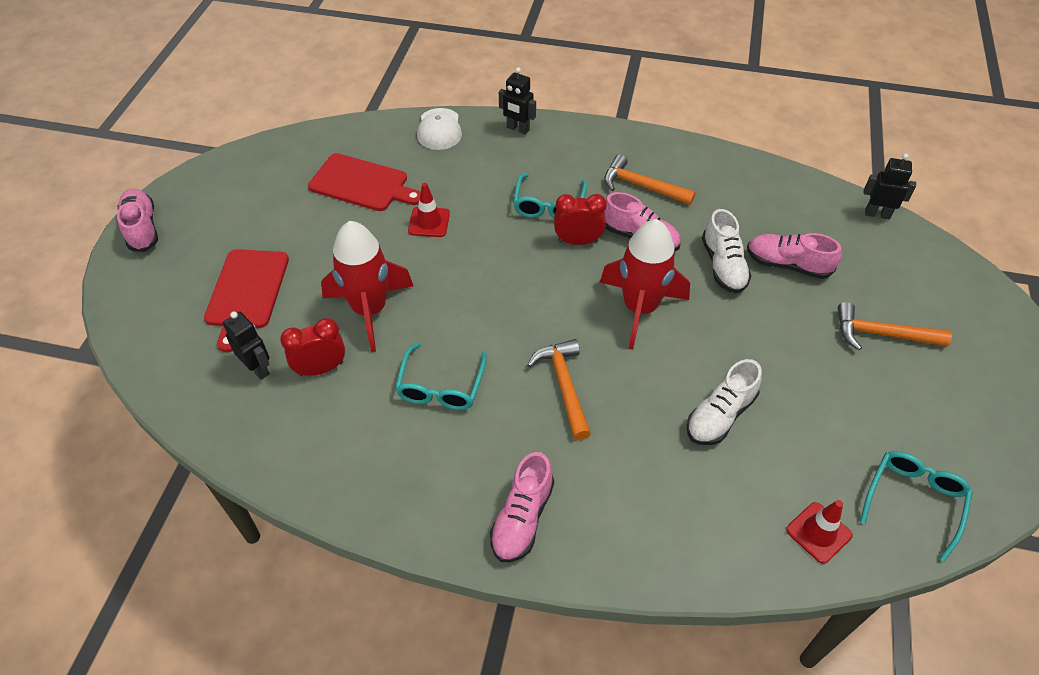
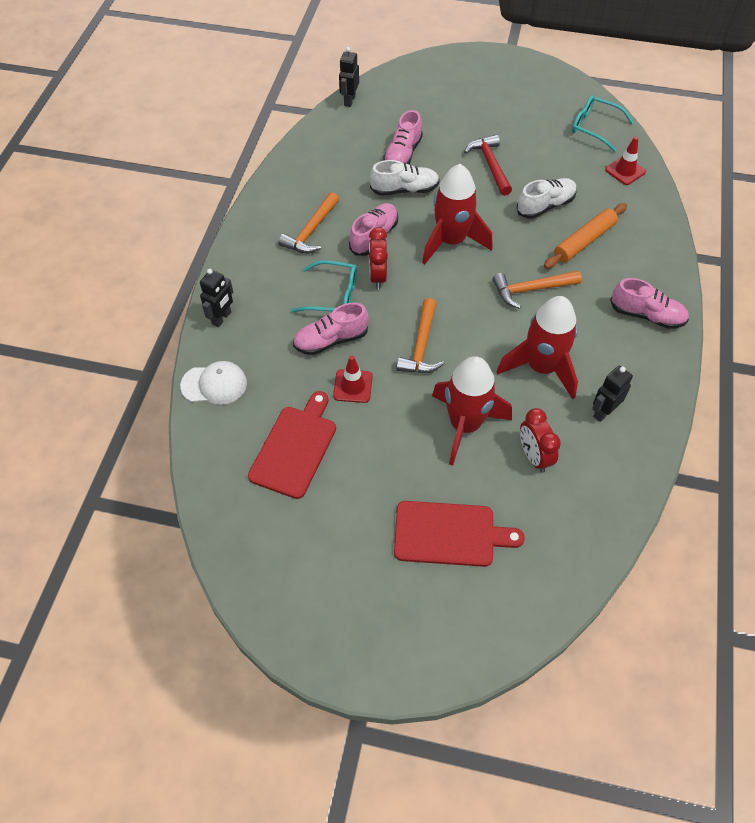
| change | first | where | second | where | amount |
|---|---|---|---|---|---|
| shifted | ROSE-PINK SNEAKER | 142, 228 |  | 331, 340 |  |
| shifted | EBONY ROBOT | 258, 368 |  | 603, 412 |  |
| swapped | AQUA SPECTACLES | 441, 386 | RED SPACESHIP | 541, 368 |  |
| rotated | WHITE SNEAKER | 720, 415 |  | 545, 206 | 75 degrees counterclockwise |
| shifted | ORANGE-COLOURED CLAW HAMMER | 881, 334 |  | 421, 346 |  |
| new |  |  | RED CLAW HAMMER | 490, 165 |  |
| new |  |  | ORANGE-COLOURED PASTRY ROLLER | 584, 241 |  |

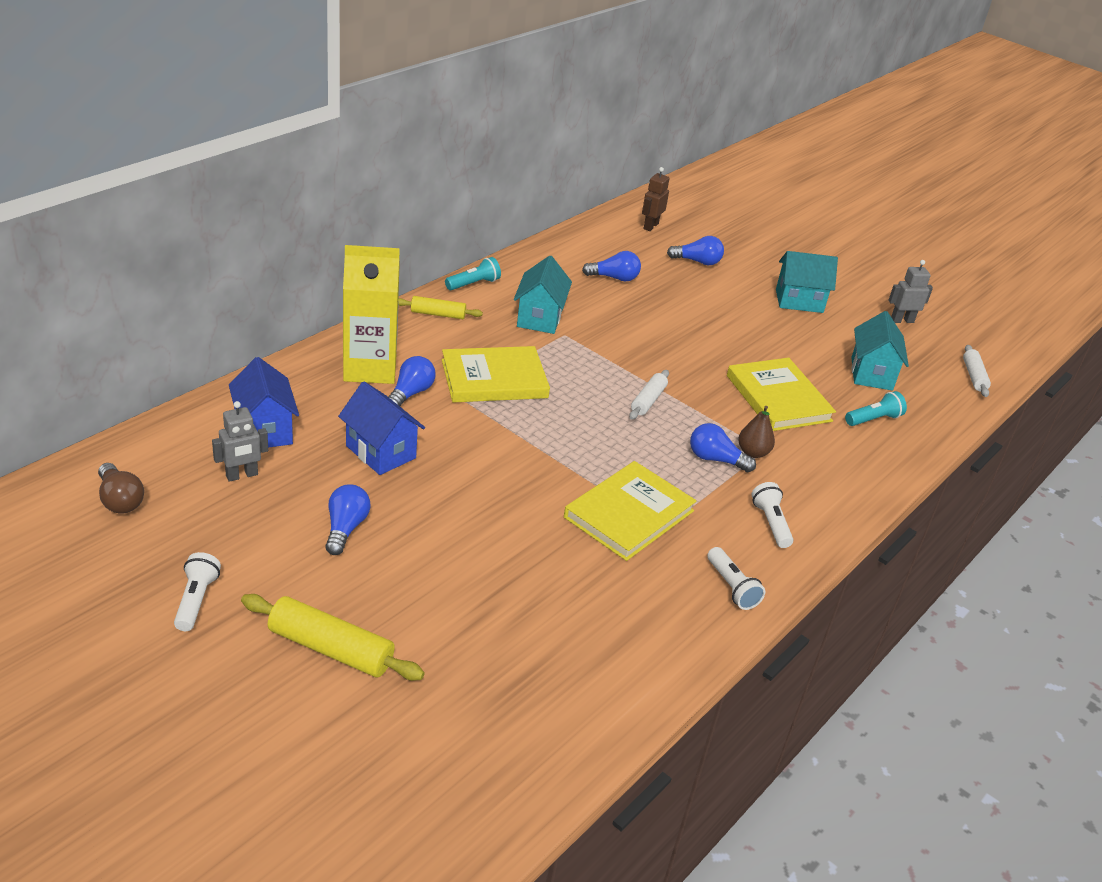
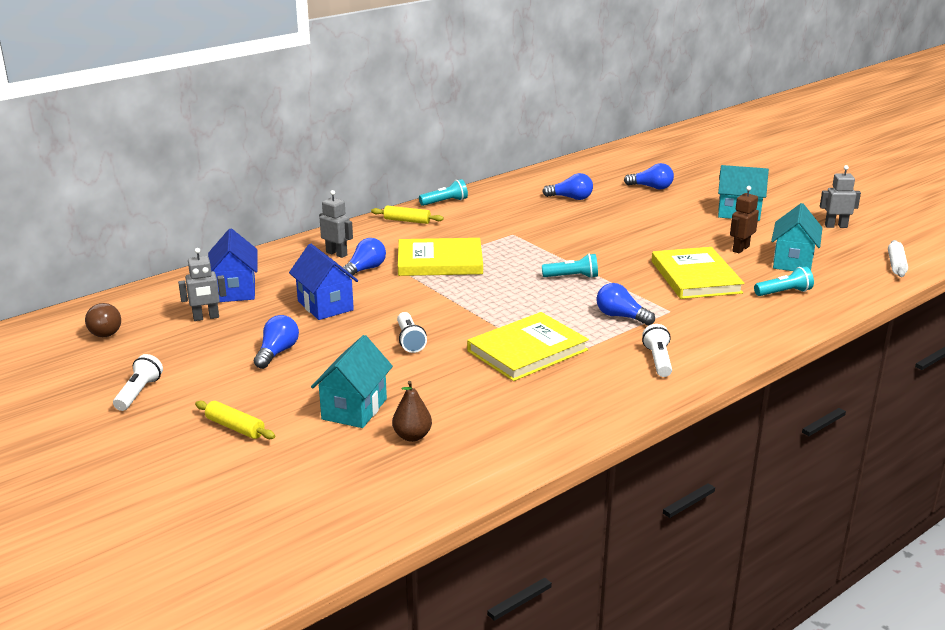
| change | first | where | second | where | amount |
|---|---|---|---|---|---|
| scaled | BRIGHT YELLOW PASTRY ROLLER | 331, 648 |  | 235, 427 | x0.61 |
| swapped | BRIGHT YELLOW MILK CARTON | 370, 368 | GREY ROBOT | 336, 254 |  |
| shifted | AQUA HOUSE | 539, 318 |  | 354, 409 |  |
| swapped | WHITE PASTRY ROLLER | 648, 400 | AQUA FLASHLIGHT | 572, 277 |  |
| shifted | DARK BROWN ROBOT | 650, 226 |  | 740, 249 |  |
| shifted | WHITE FLASHLIGHT | 731, 587 |  | 409, 341 |  |
| shifted | DARK BROWN PEAR FRUIT | 753, 452 |  | 412, 436 |  |

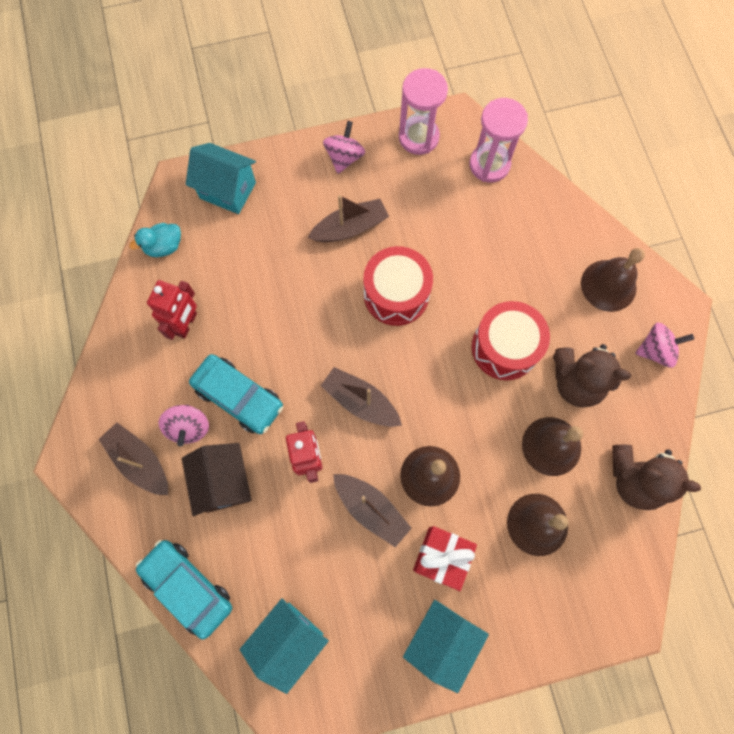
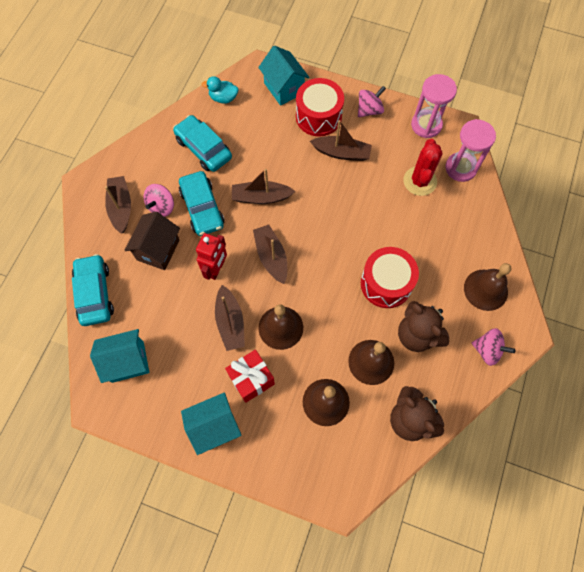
| change | first | where | second | where | amount |
|---|---|---|---|---|---|
| swapped | RED ROBOT | 186, 324 | AQUA TOY CAR | 203, 148 |  |
| shifted | RED DRUM | 396, 294 |  | 318, 116 |  |
| new |  |  | DARK BROWN SAILBOAT | 261, 197 |  |
| new |  |  | RED CACTUS | 420, 181 |  |

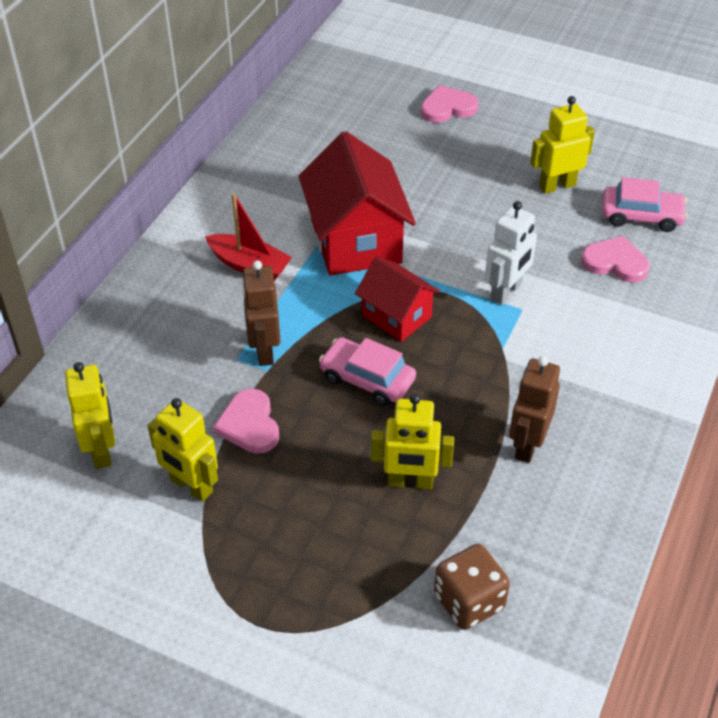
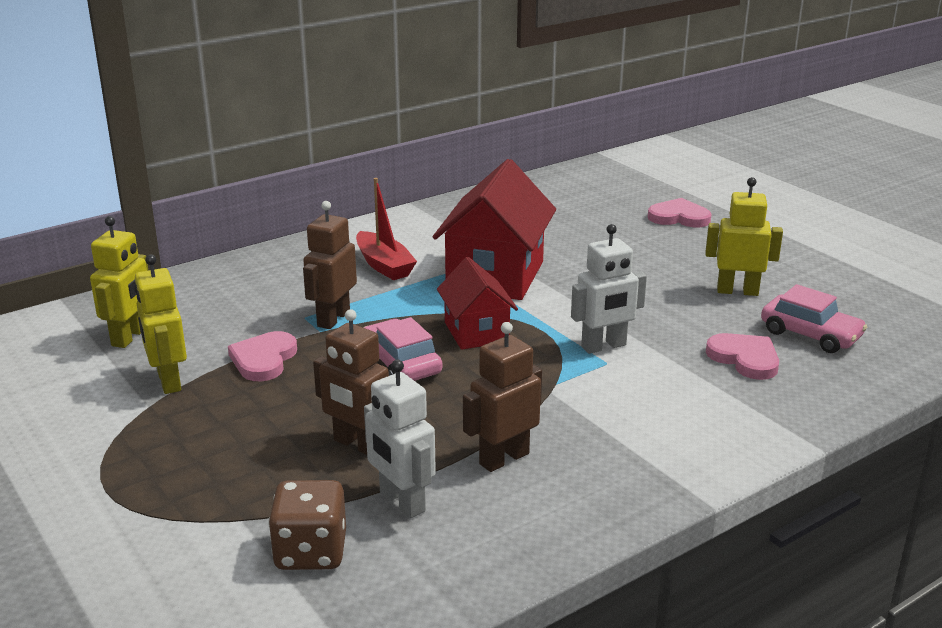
| change | first | where | second | where | amount |
|---|---|---|---|---|---|
| repainted | BRIGHT YELLOW ROBOT | 410, 482 | DARK BROWN ROBOT | 357, 445 |  |
| new |  |  | WHITE ROBOT | 401, 502 |  |

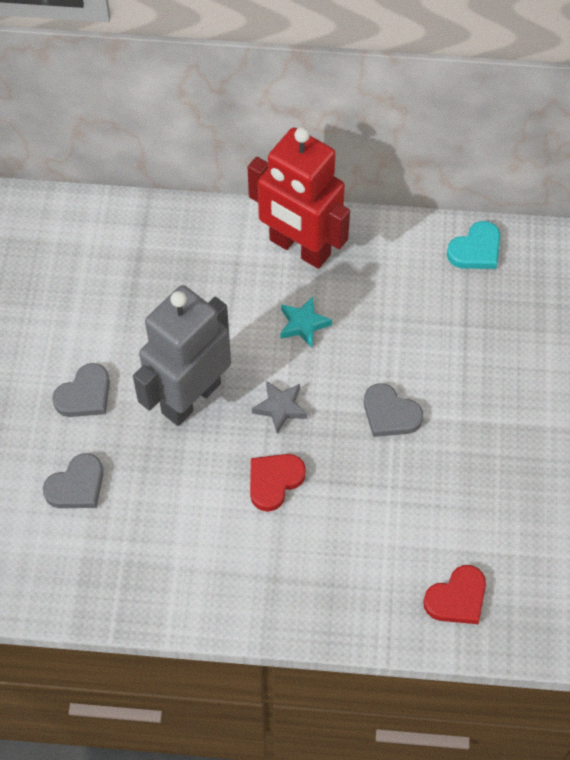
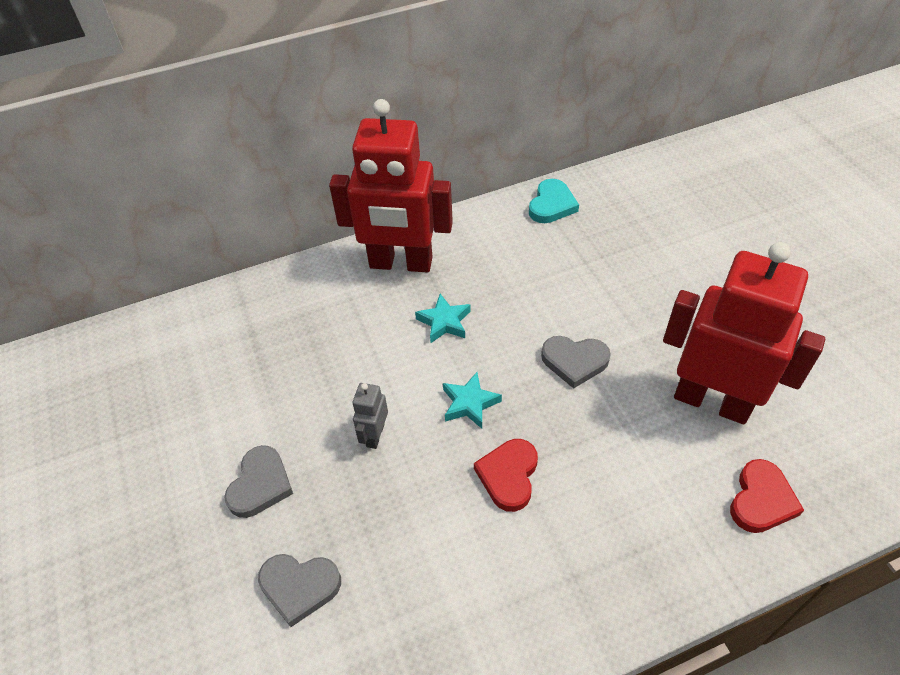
| change | first | where | second | where | amount |
|---|---|---|---|---|---|
| rotated | GREY LOVE HEART | 76, 486 |  | 299, 587 | 75 degrees clockwise |
| scaled | GREY ROBOT | 190, 397 |  | 375, 435 | x0.41 |
| repainted | GREY STAR | 280, 408 | AQUA STAR | 469, 403 |  |
| new |  |  | RED ROBOT | 712, 401 |  |

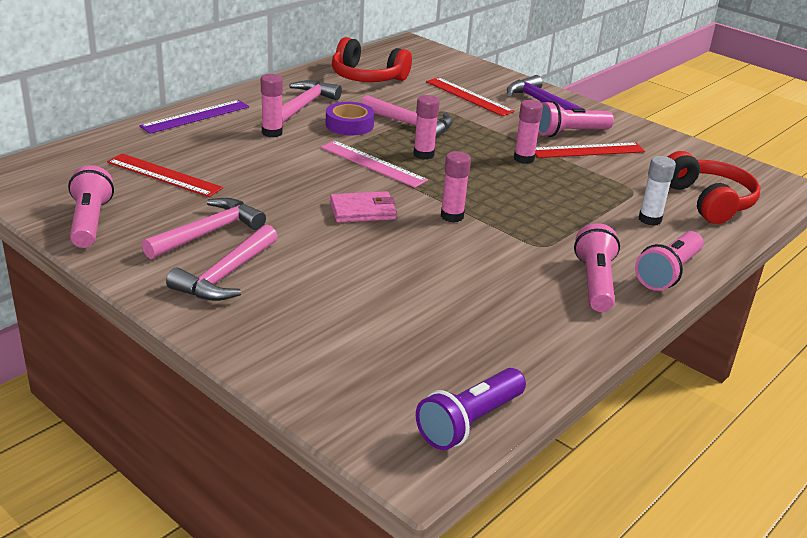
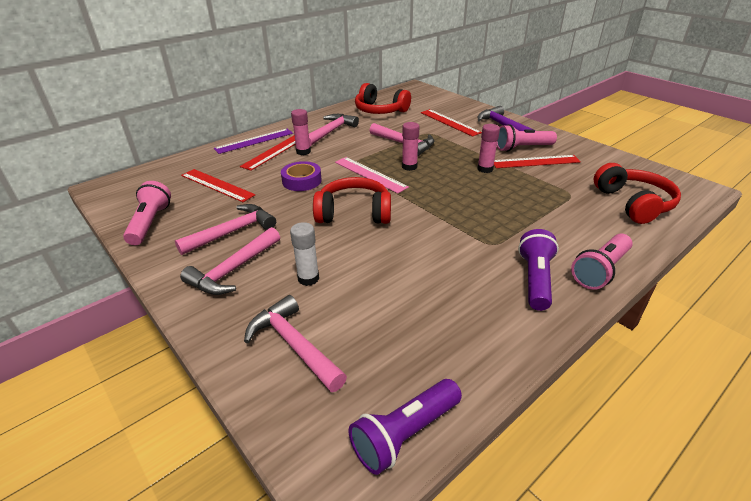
| change | first | where | second | where | amount |
|---|---|---|---|---|---|
| shifted | VIOLET STICKY TAPE | 349, 125 |  | 302, 181 |  |
| swapped | ROSE-PINK WALLET | 363, 211 | RED HEADPHONES | 354, 213 |  |
| gone | ROSE-PINK GLUE | 452, 216 |  |  |  |
| repainted | ROSE-PINK FLASHLIGHT | 595, 282 | VIOLET FLASHLIGHT | 535, 279 |  |
| shifted | WHITE GLUE | 650, 219 |  | 308, 278 |  |
| new |  |  | RED RULER | 274, 152 |  |
| new |  |  | ROSE-PINK CLAW HAMMER | 293, 344 |  |

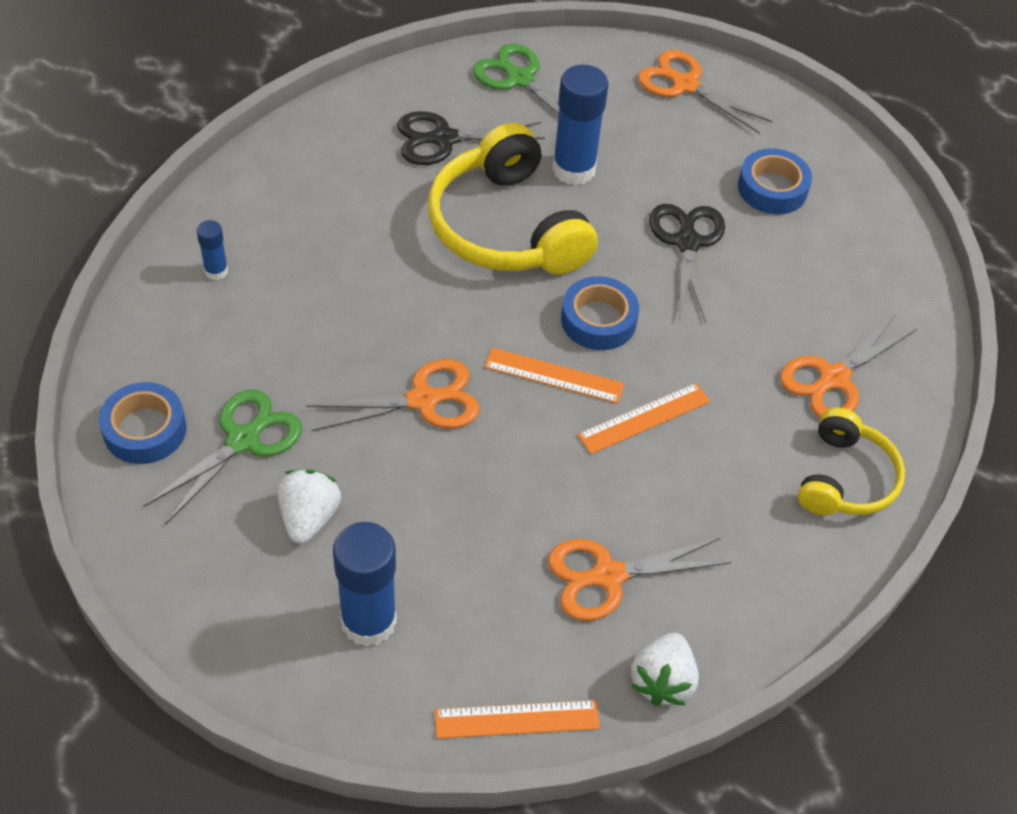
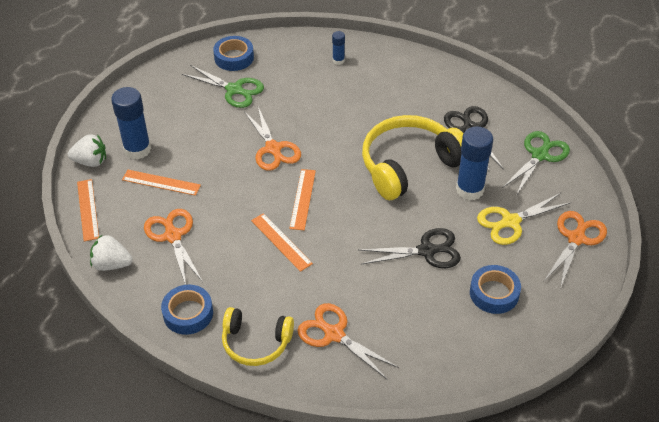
| change | first | where | second | where | amount |
|---|---|---|---|---|---|
| shifted | WHITE BERRY | 309, 517 |  | 91, 161 |  |
| shifted | COBALT STICKY TAPE | 598, 320 |  | 188, 313 |  |
| new |  |  | ORANGE-COLOURED RULER | 161, 182 |  |
| new |  |  | BRIGHT YELLOW SCISSORS | 510, 222 |  |

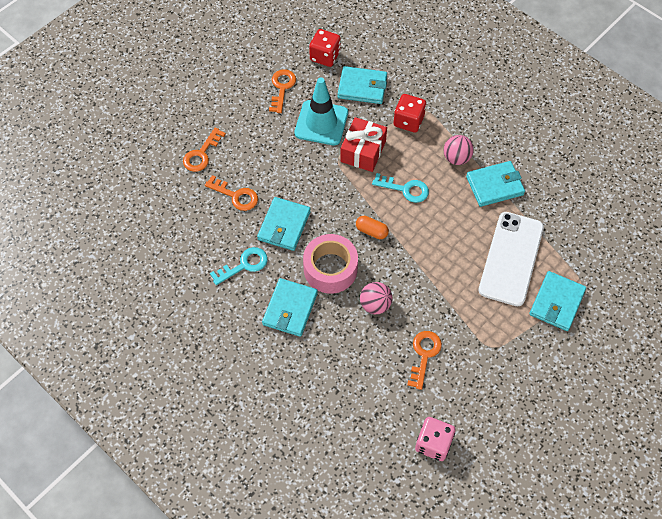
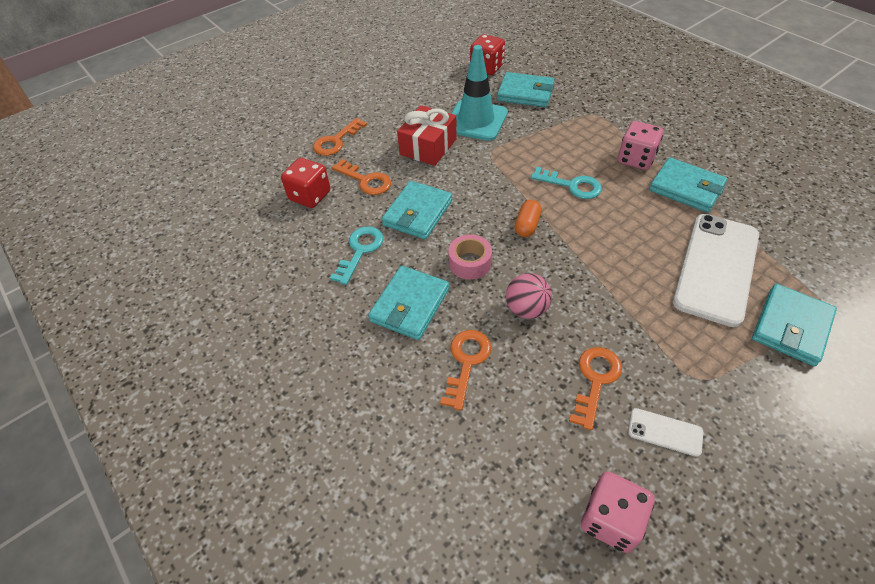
| change | first | where | second | where | amount |
|---|---|---|---|---|---|
| rotated | AQUA KEY | 244, 265 |  | 360, 251 | 45 degrees counterclockwise |
| shifted | ORANGE-COLOURED KEY | 282, 88 |  | 466, 362 |  |
| scaled | ROSE-PINK STICKY TAPE | 330, 269 |  | 470, 263 | x0.60 |
| shifted | RED WRAPPED GIFT | 363, 151 |  | 428, 147 |  |
| rotated | ORANGE-COLOURED CAPSULE | 371, 231 |  | 527, 225 | 75 degrees clockwise |
| shifted | RED DIE | 408, 121 |  | 310, 196 |  |
| swapped | ROSE-PINK SPHERE | 456, 158 | ROSE-PINK DIE | 636, 159 |  |
| rotated | AQUA WALLET | 494, 185 |  | 686, 188 | 45 degrees clockwise |
| new |  |  | WHITE MOBILE PHONE | 665, 432 |  |

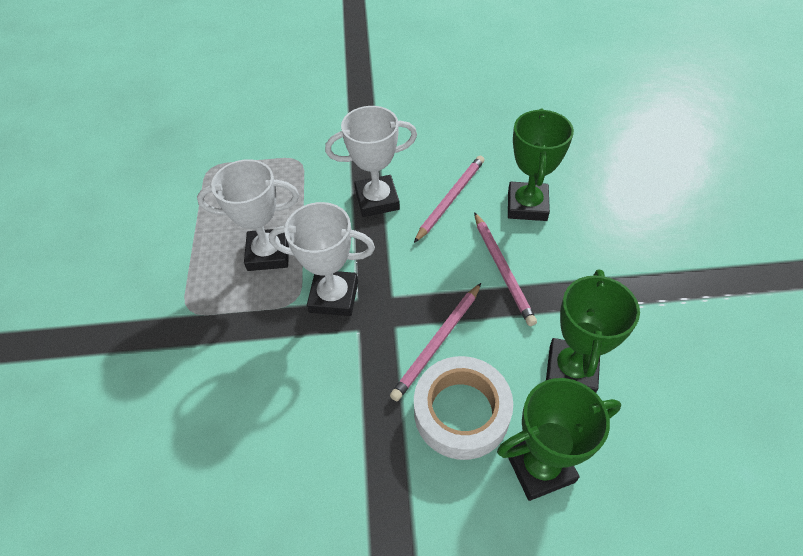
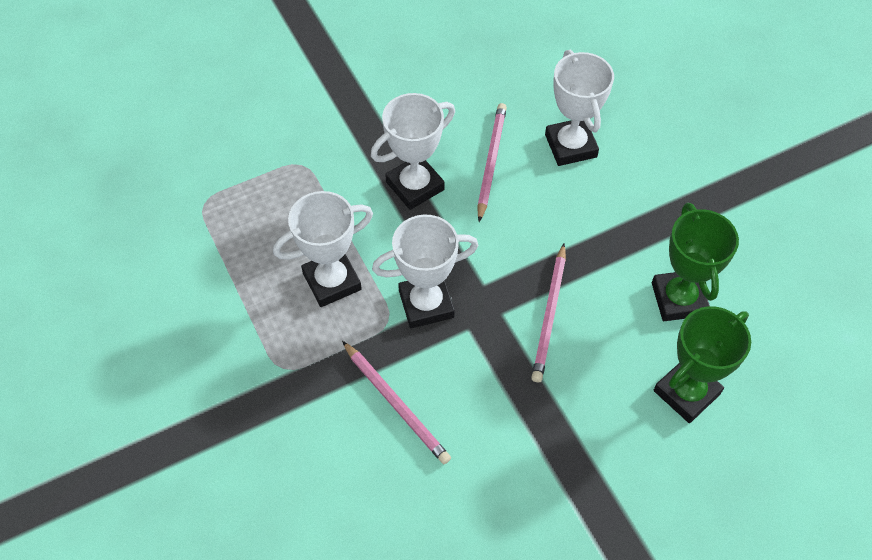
| change | first | where | second | where | amount |
|---|---|---|---|---|---|
| gone | WHITE STICKY TAPE | 461, 412 |  |  |  |
| shifted | ROSE-PINK PENCIL | 502, 269 |  | 396, 404 |  |
| repainted | GREEN AWARD CUP | 527, 205 | WHITE AWARD CUP | 571, 146 |  |

